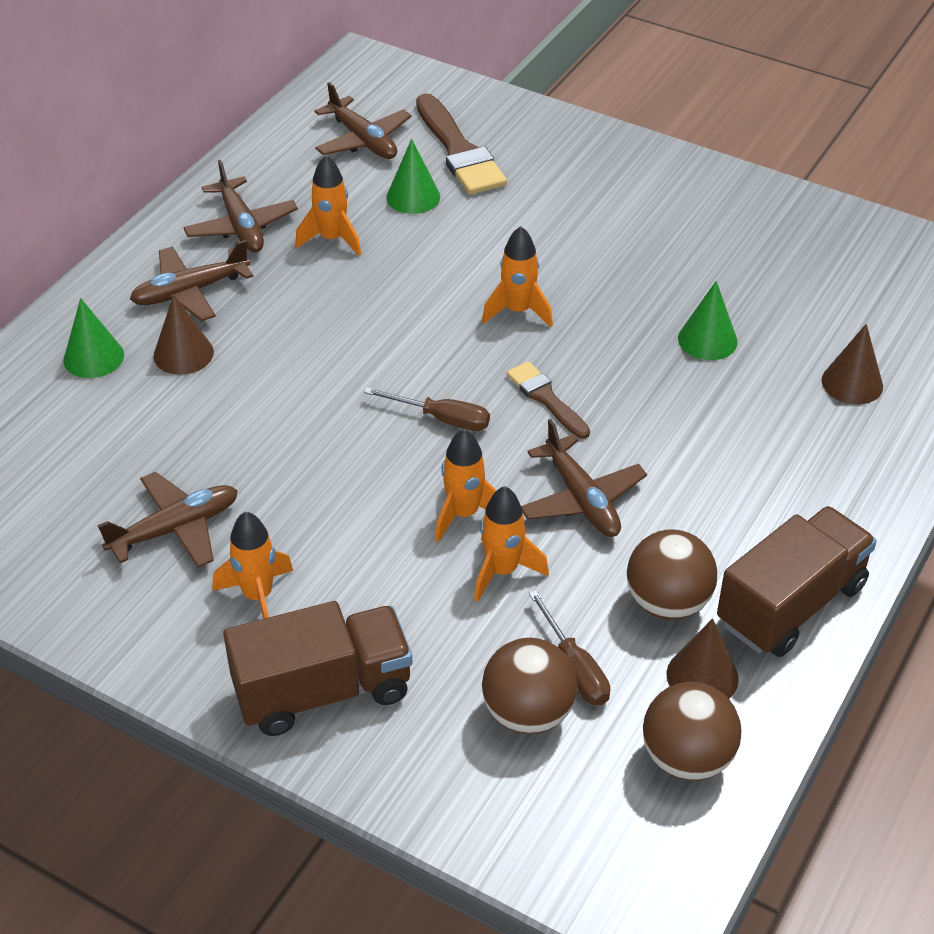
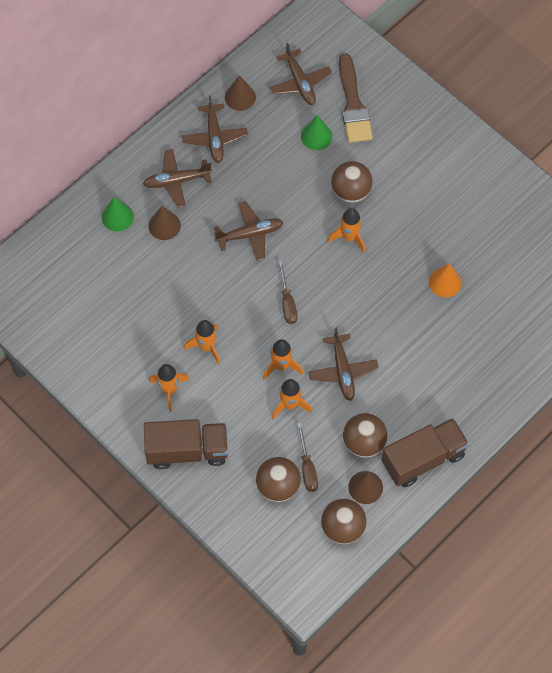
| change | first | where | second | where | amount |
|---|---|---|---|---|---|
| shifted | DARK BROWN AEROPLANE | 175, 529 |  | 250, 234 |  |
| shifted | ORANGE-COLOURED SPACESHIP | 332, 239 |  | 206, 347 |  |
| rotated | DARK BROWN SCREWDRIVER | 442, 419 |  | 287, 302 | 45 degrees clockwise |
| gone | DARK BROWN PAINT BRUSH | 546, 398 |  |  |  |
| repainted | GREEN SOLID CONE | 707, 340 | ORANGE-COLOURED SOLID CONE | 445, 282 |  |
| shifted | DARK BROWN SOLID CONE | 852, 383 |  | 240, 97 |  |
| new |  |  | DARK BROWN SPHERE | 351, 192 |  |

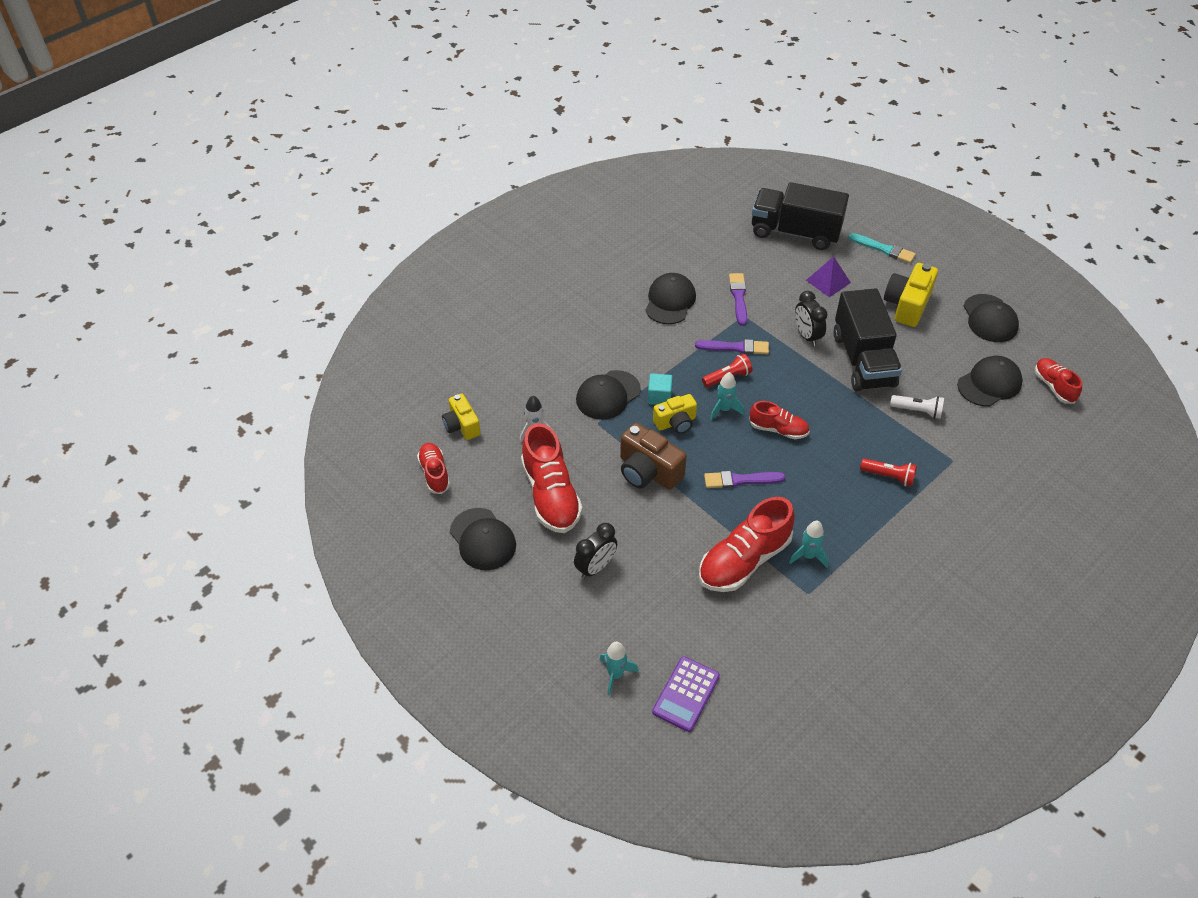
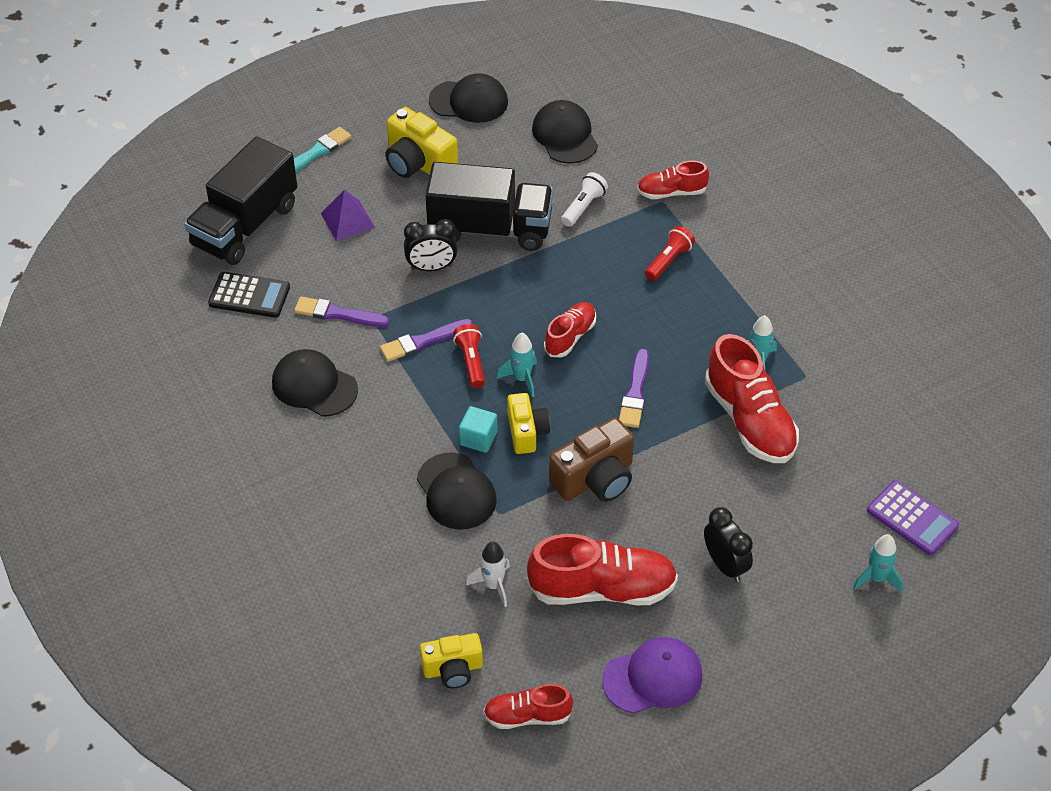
| change | first | where | second | where | amount |
|---|---|---|---|---|---|
| repainted | EBONY CAP | 483, 539 | VIOLET CAP | 653, 678 |  |
| rotated | VIOLET PAINT BRUSH | 735, 347 |  | 423, 341 | 135 degrees counterclockwise |
| shifted | RED SNEAKER | 1053, 386 |  | 671, 192 |  |
| new |  |  | EBONY ADDING MACHINE | 249, 295 |  |

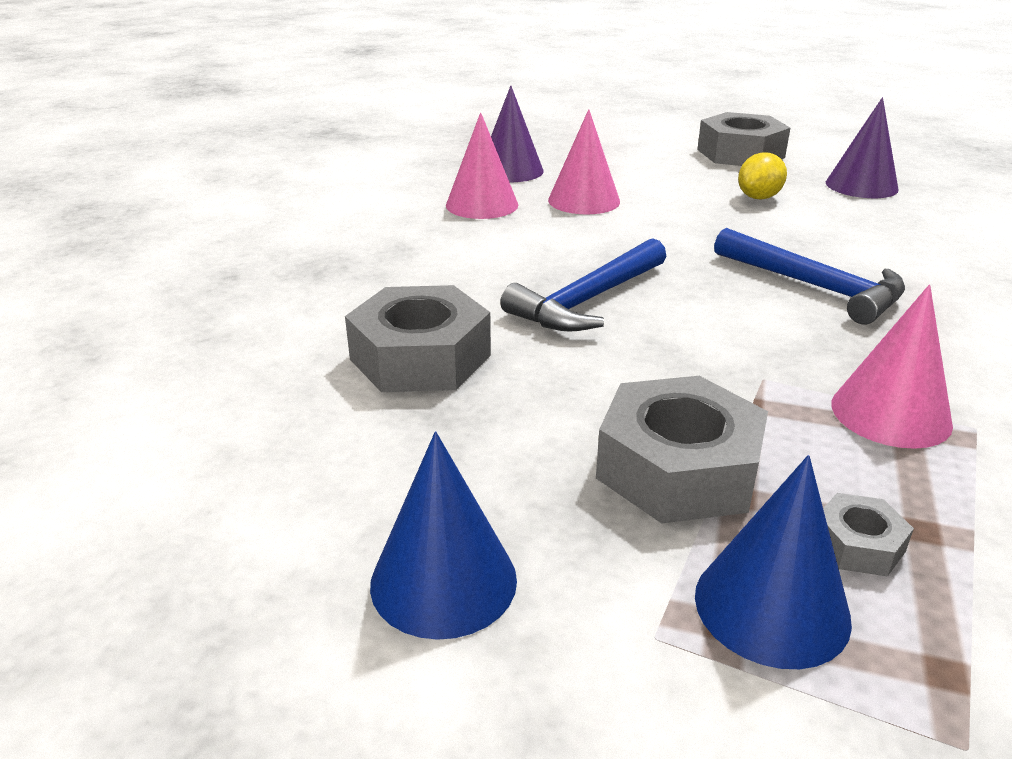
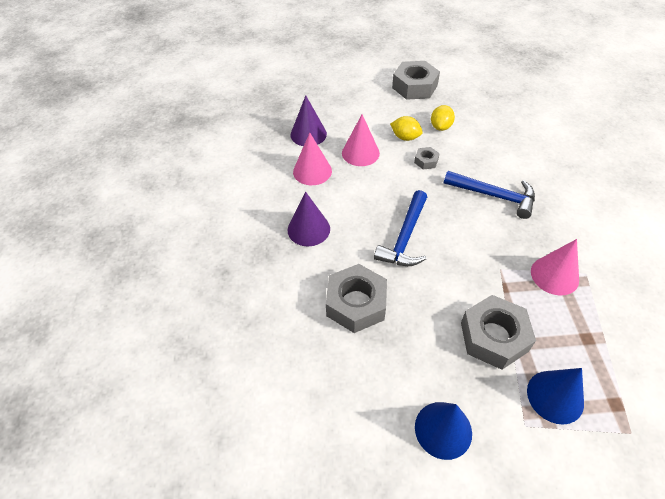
| change | first | where | second | where | amount |
|---|---|---|---|---|---|
| shifted | GREY NUT | 858, 545 |  | 426, 161 |  |
| shifted | VIOLET SOLID CONE | 861, 186 |  | 308, 229 |  |
| new |  |  | BRIGHT YELLOW TOY LEMON | 405, 137 |  |

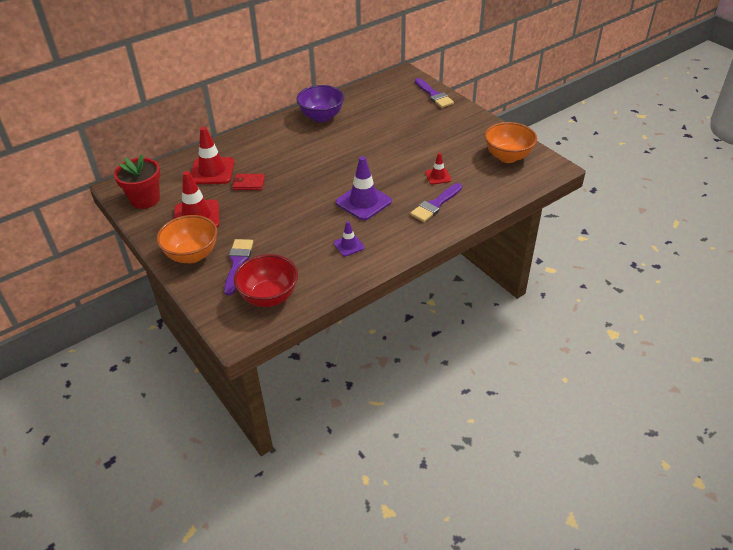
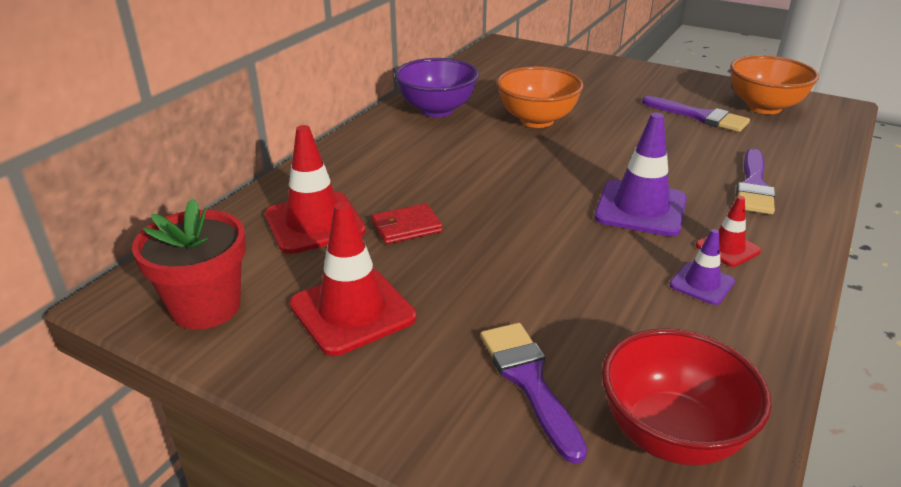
| change | first | where | second | where | amount |
|---|---|---|---|---|---|
| shifted | ORANGE-COLOURED SERVING BOWL | 192, 255 |  | 536, 120 |  |
| shifted | VIOLET PAINT BRUSH | 434, 95 |  | 700, 116 |  |
| shifted | RED TRAFFIC CONE | 438, 176 |  | 727, 248 |  |

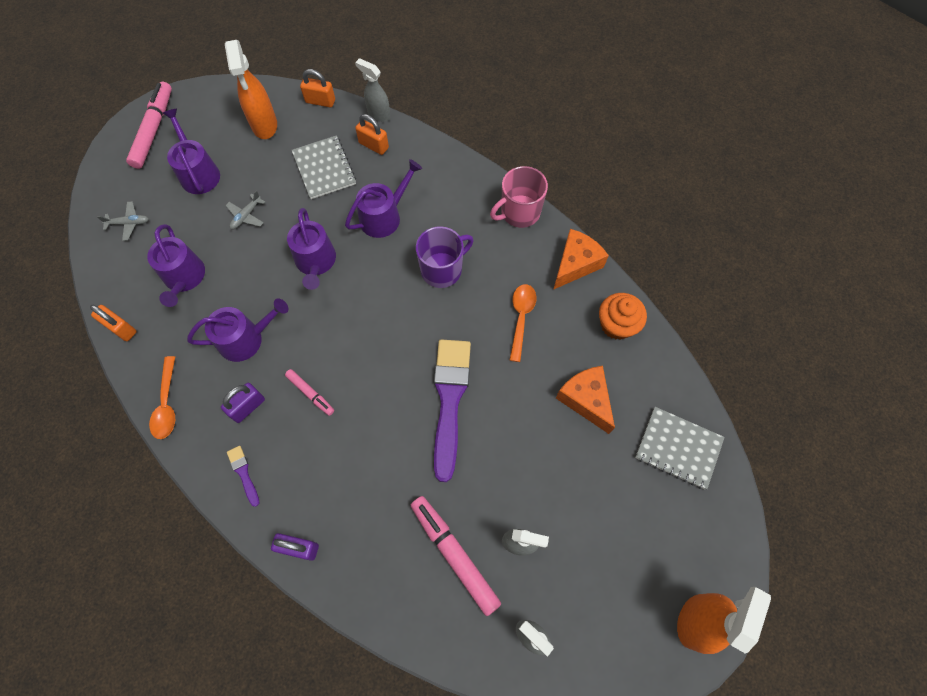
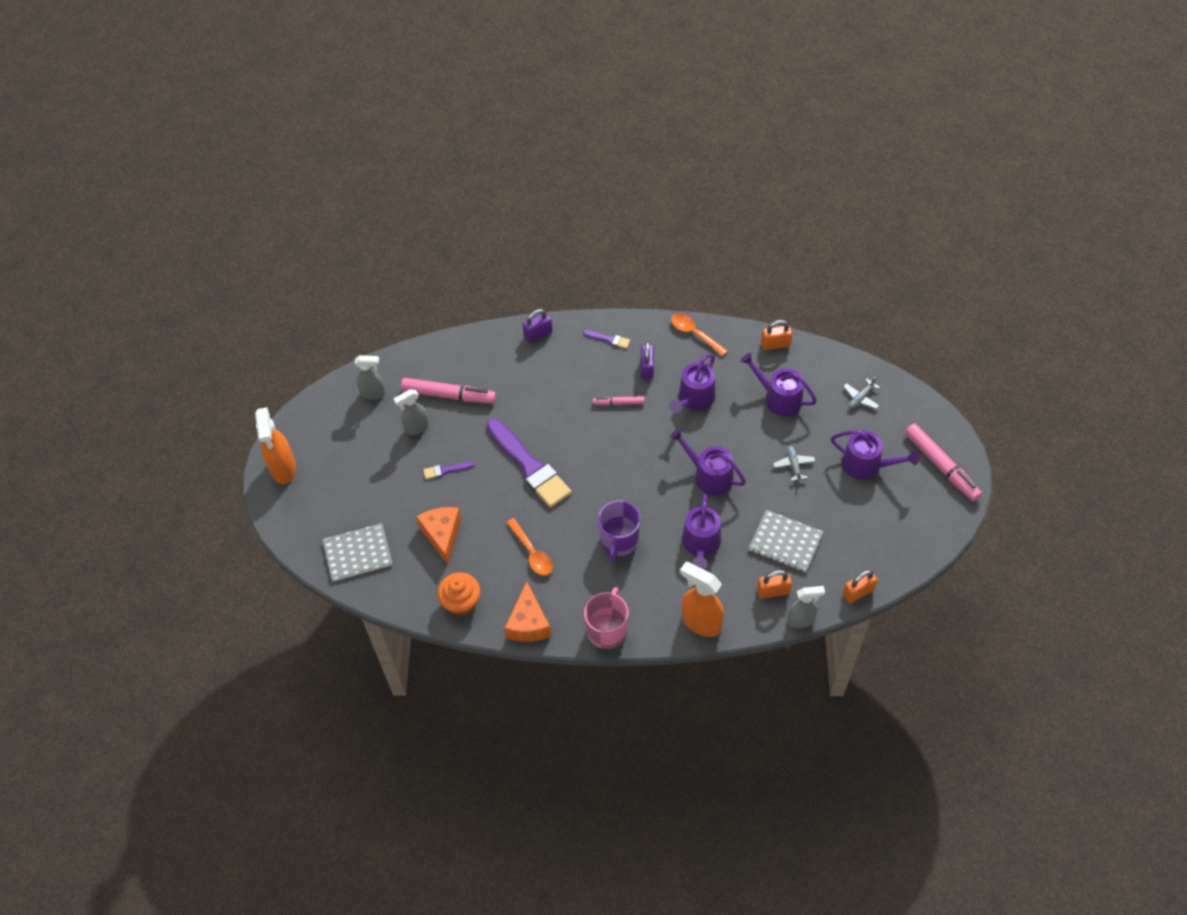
| change | first | where | second | where | amount |
|---|---|---|---|---|---|
| shifted | ORANGE-COLOURED SPRAY BOTTLE | 265, 125 |  | 700, 622 |  |
| rotated | ORANGE-COLOURED CHEESE WEDGE | 585, 400 |  | 442, 535 | 120 degrees counterclockwise |
| new |  |  | VIOLET PAINT BRUSH | 446, 470 |  |

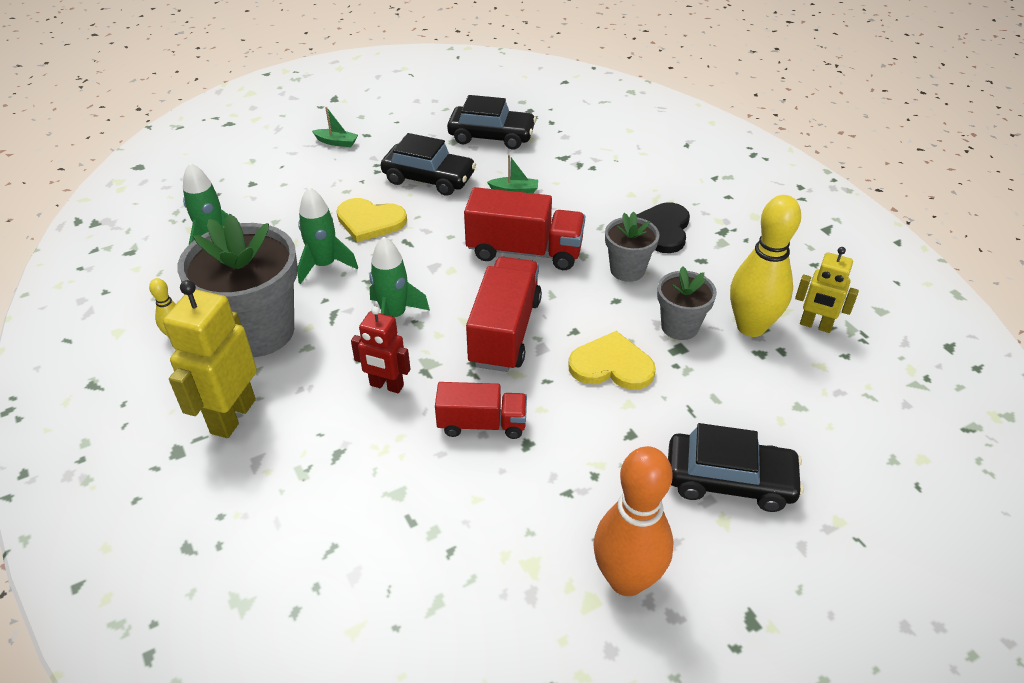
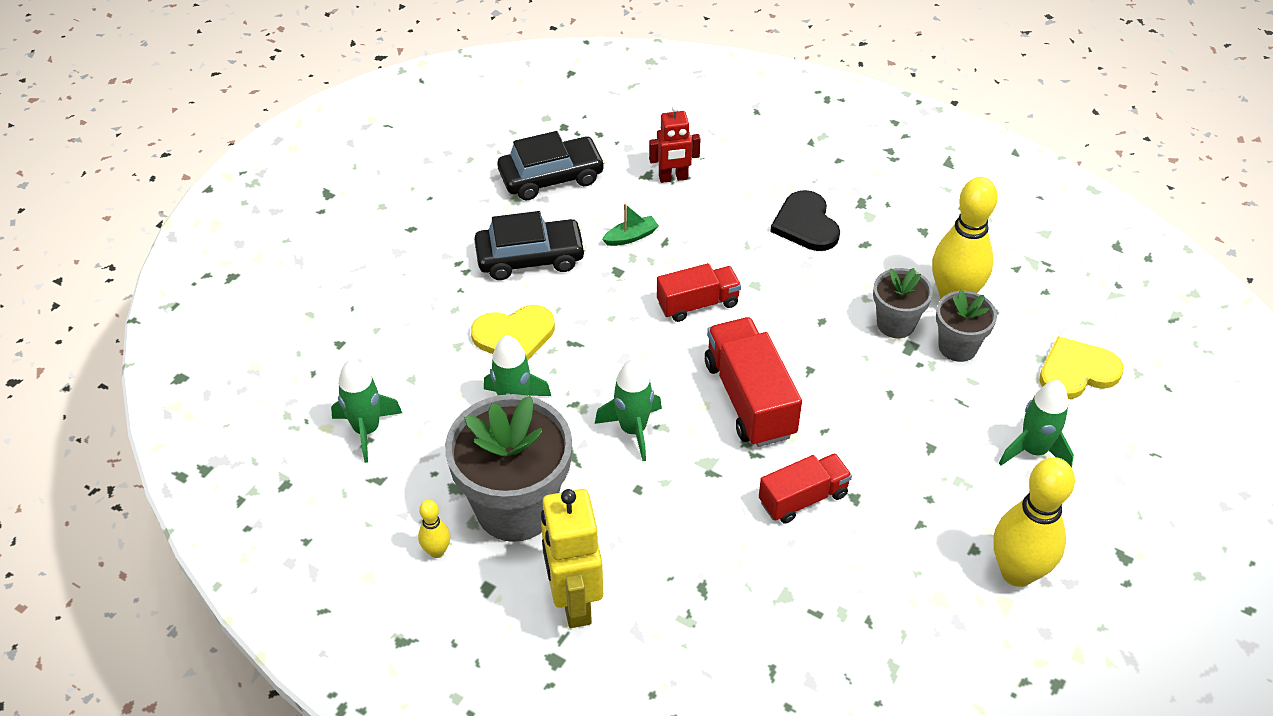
| change | first | where | second | where | amount |
|---|---|---|---|---|---|
| gone | GREEN SAILBOAT | 336, 142 |  |  |  |
| shifted | RED ROBOT | 386, 386 |  | 673, 178 |  |
| scaled | RED TOY TRUCK | 524, 251 |  | 698, 304 | x0.64 |
| shifted | BRIGHT YELLOW LOVE HEART | 611, 365 |  | 1077, 371 |  |
| repainted | ORANGE-COLOURED TENPIN | 626, 579 | BRIGHT YELLOW TENPIN | 1017, 572 |  |
| shifted | GREY FLOWER POT | 627, 270 |  | 957, 347 |  |
| swapped | EBONY TOY CAR | 729, 480 | GREEN SPACESHIP | 1033, 451 |  |
| gone | BRIGHT YELLOW ROBOT | 815, 325 |  |  |  |

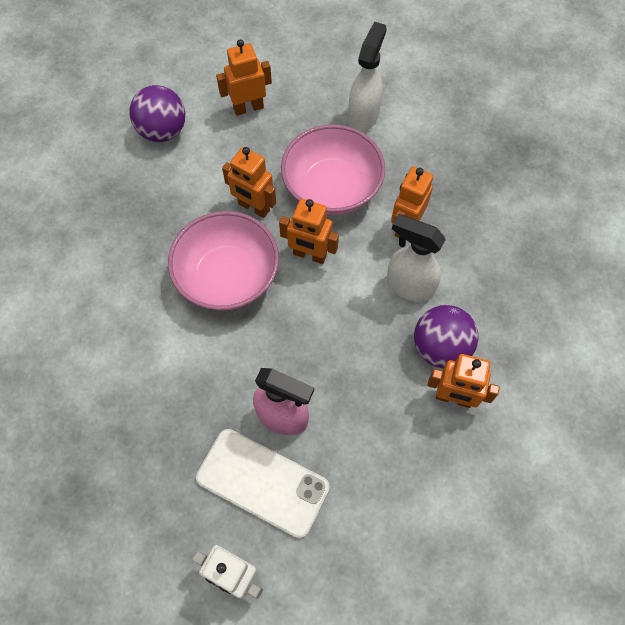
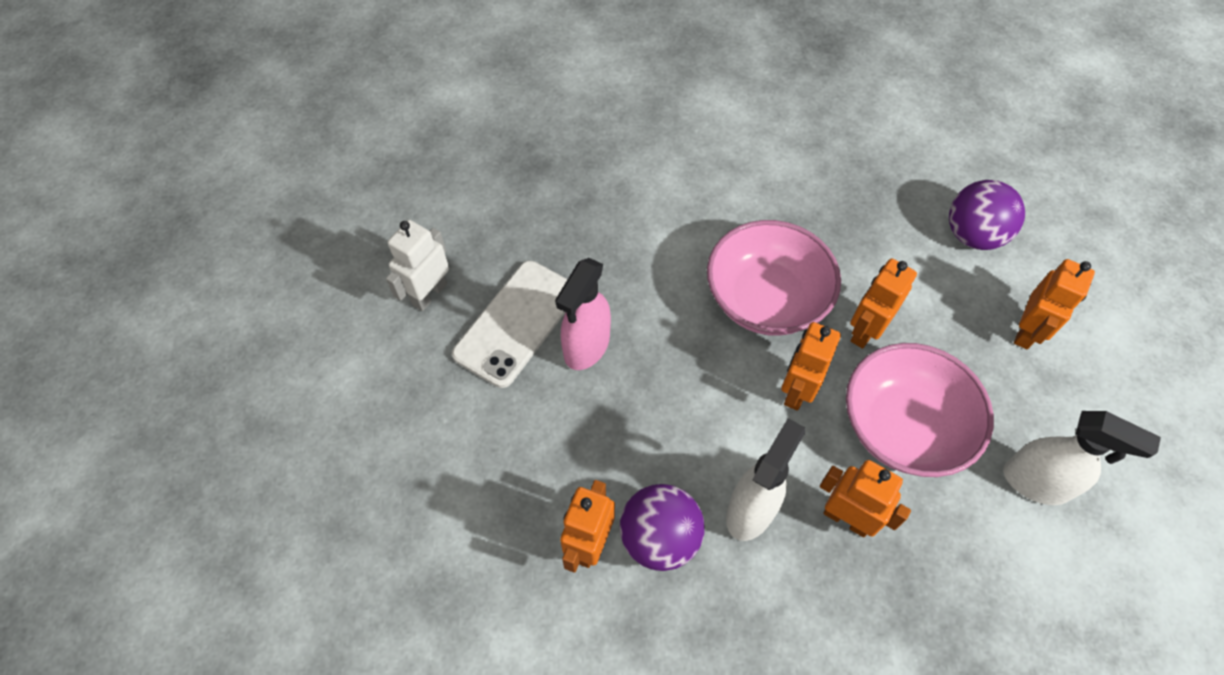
| change | first | where | second | where | amount |
|---|---|---|---|---|---|
| rotated | ORANGE-COLOURED ROBOT | 248, 108 |  | 1026, 332 | 45 degrees clockwise |

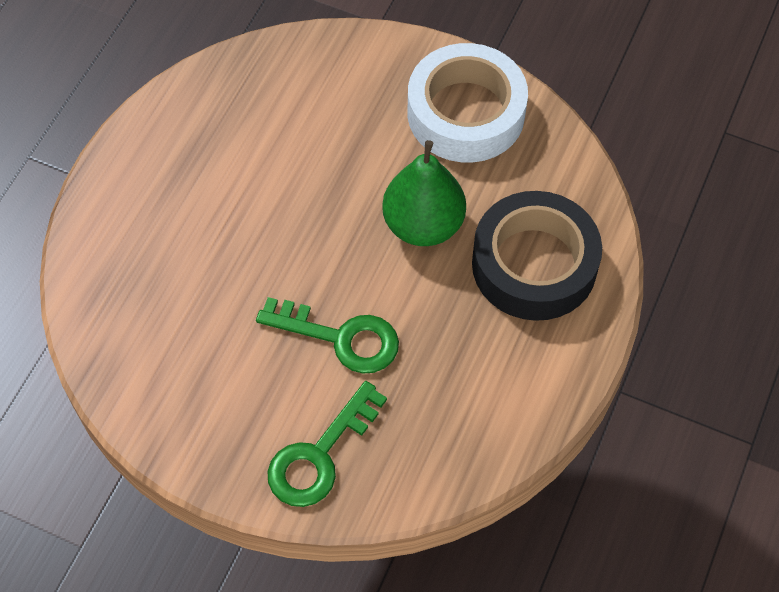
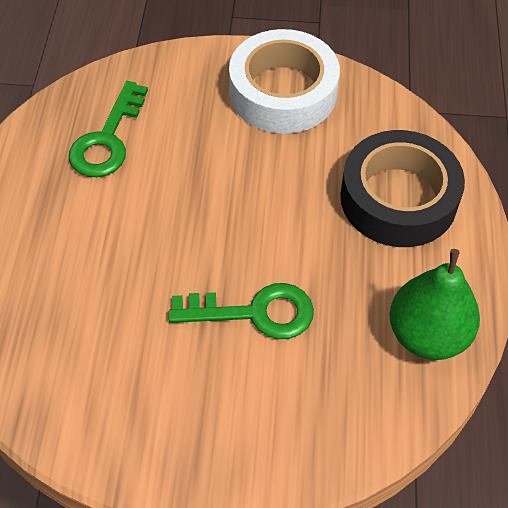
| change | first | where | second | where | amount |
|---|---|---|---|---|---|
| shifted | GREEN KEY | 319, 455 |  | 107, 139 |  |
| shifted | GREEN PEAR FRUIT | 423, 225 |  | 427, 335 |  |

